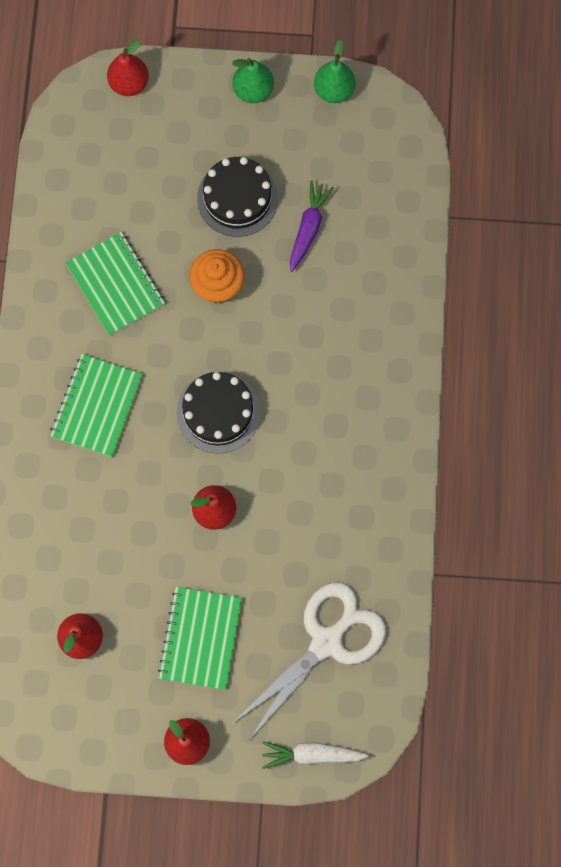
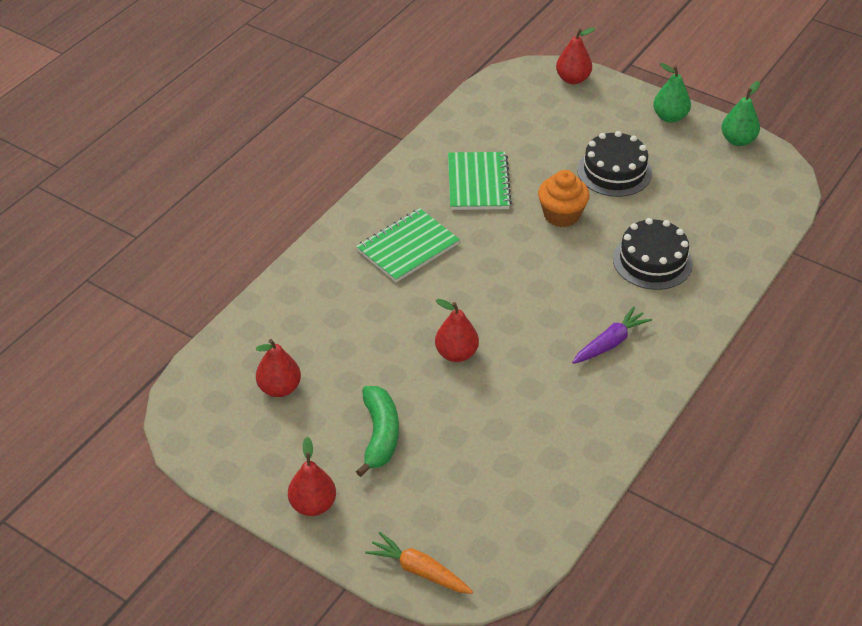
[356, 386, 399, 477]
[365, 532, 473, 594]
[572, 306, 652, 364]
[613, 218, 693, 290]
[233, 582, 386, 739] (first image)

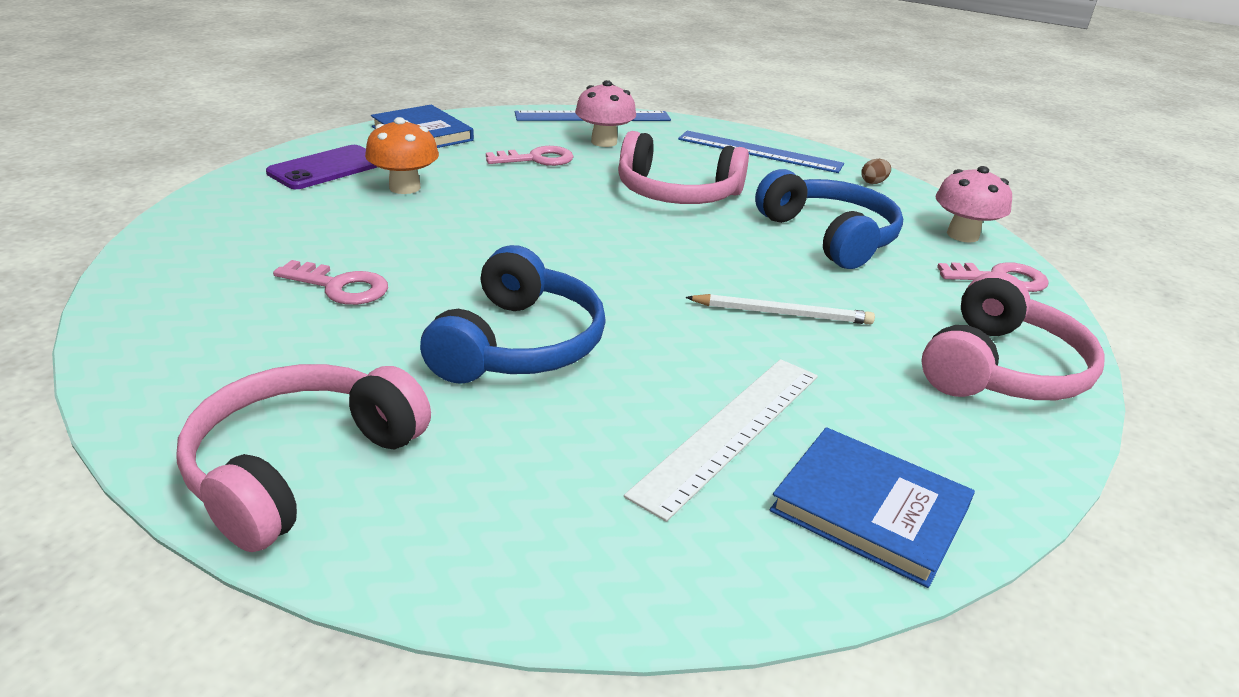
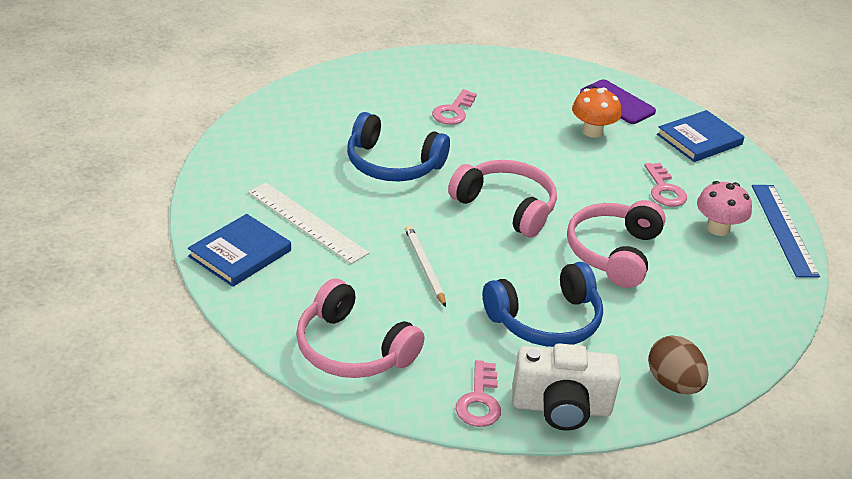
[405, 225, 446, 307]
[448, 160, 557, 238]
[512, 343, 621, 431]
[648, 335, 709, 394]
[678, 131, 844, 173] (first image)

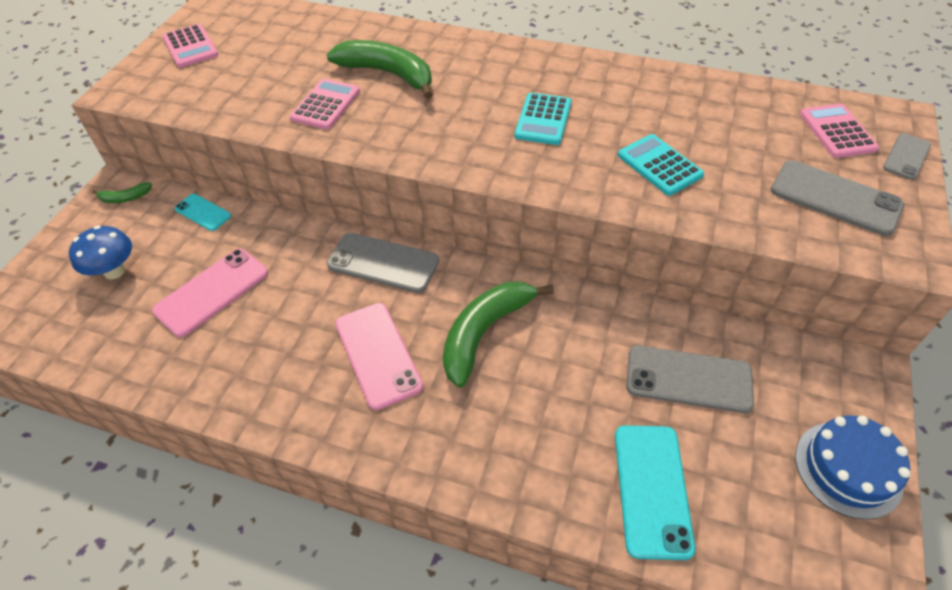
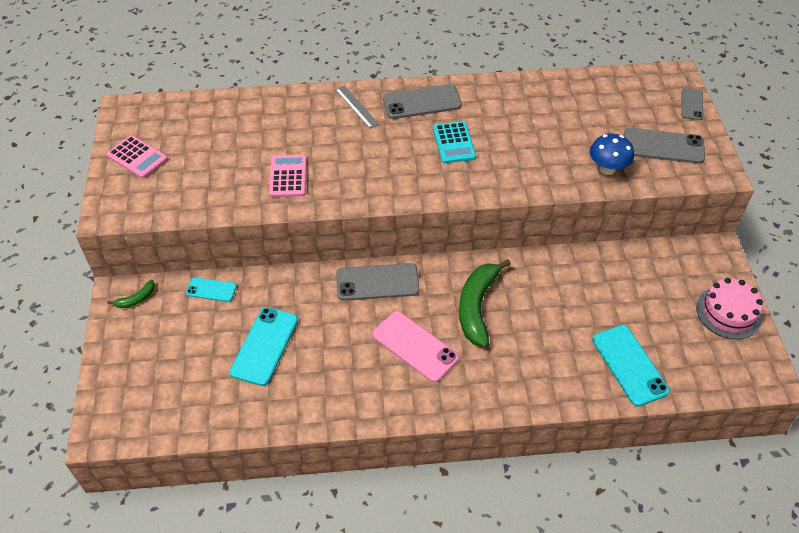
[230, 307, 298, 386]
[335, 85, 379, 129]
[383, 84, 462, 119]
[590, 134, 634, 175]
[696, 278, 763, 339]
[327, 40, 433, 99] (first image)
[618, 134, 704, 196] (first image)
[800, 104, 879, 158] (first image)

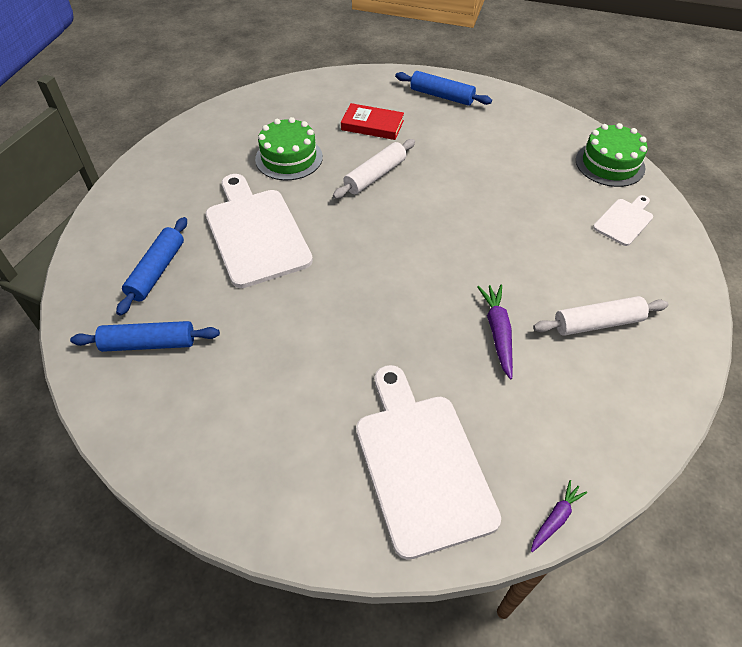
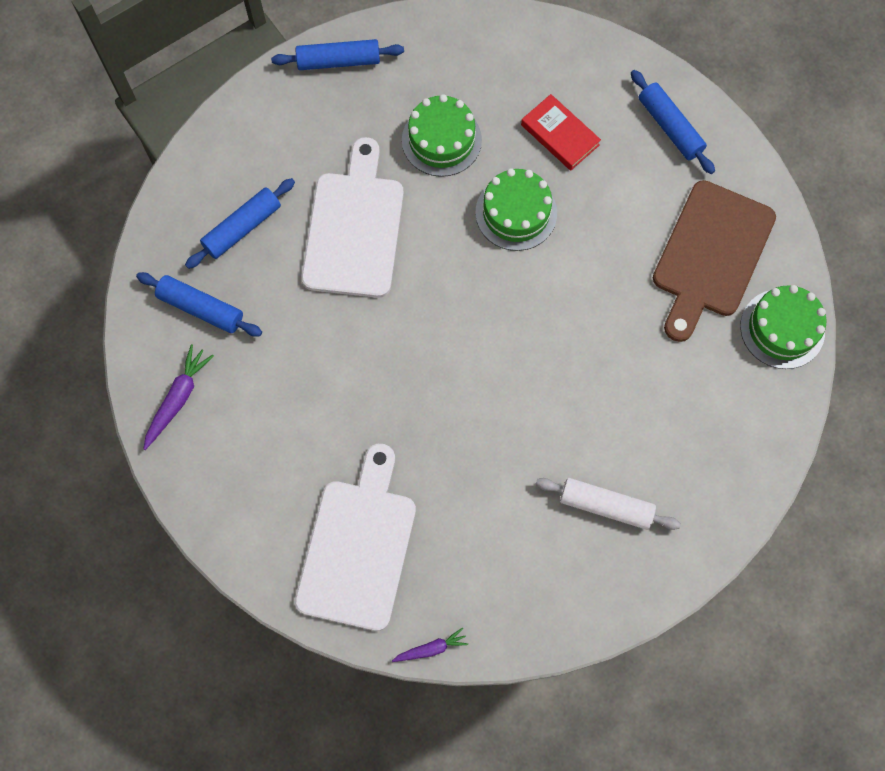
[144, 345, 214, 450]
[271, 39, 404, 70]
[475, 168, 557, 251]
[653, 180, 776, 342]
[593, 195, 653, 246] (first image)

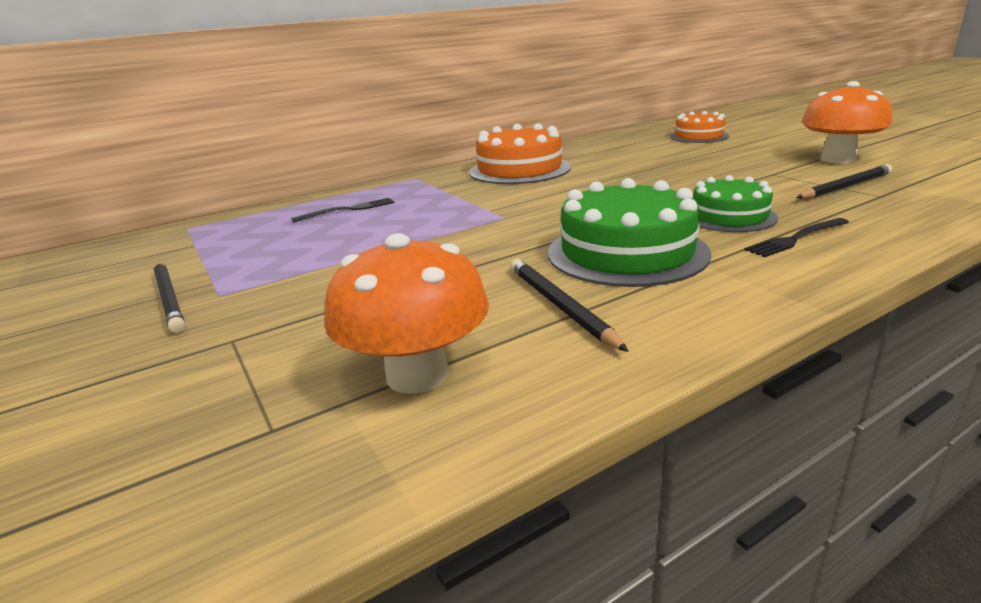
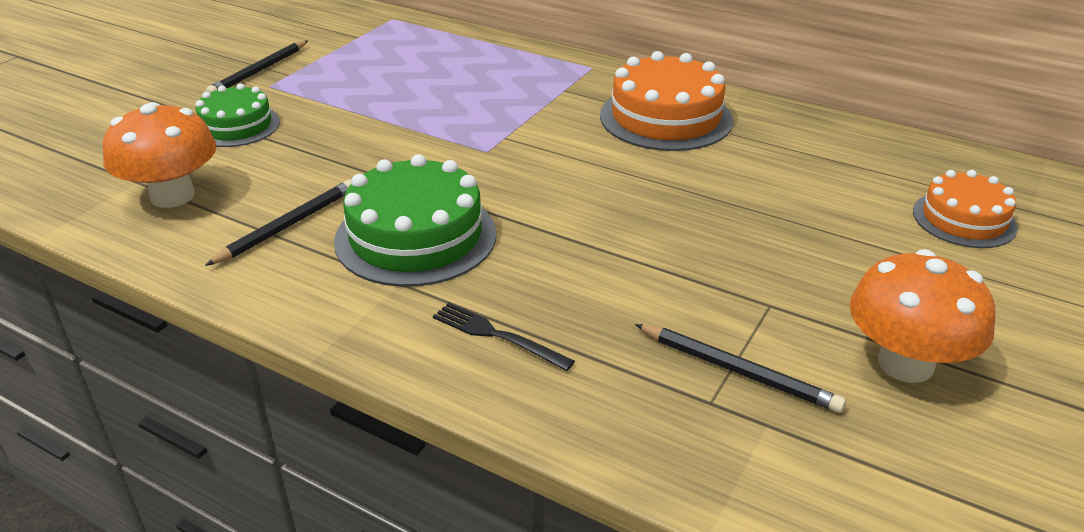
[195, 83, 280, 147]
[291, 198, 395, 222] (first image)

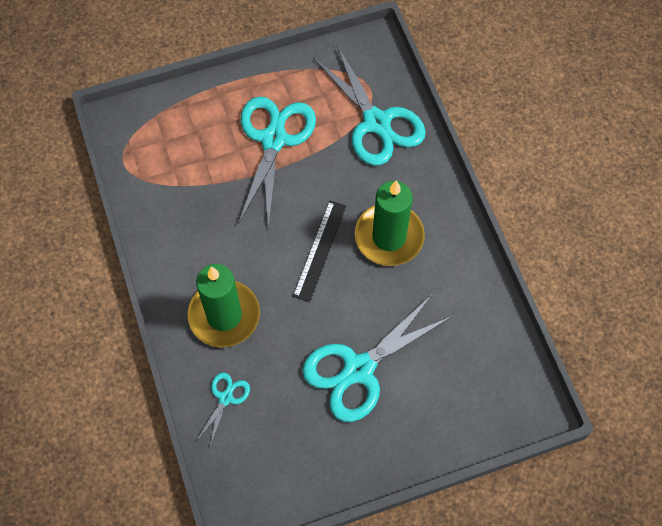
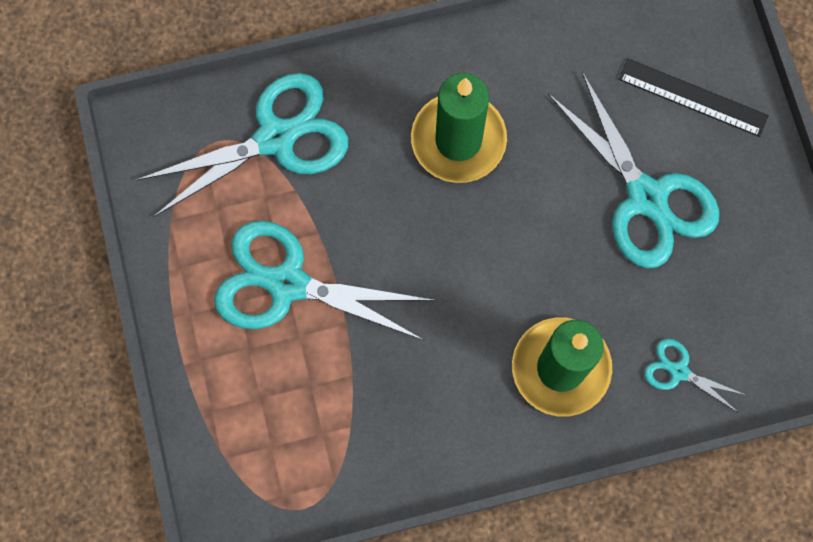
[618, 58, 769, 137]

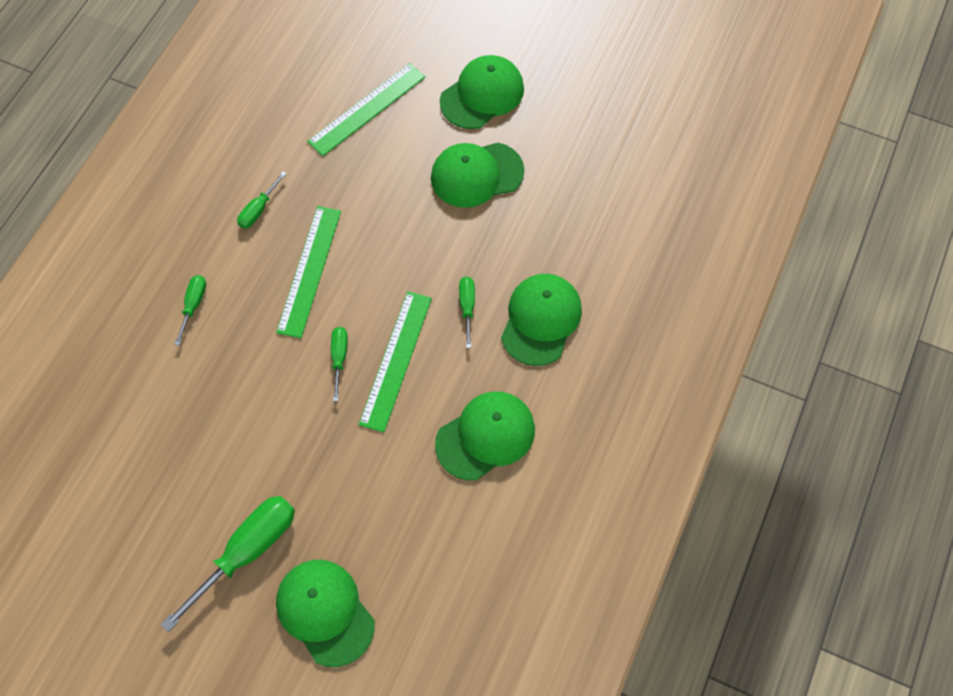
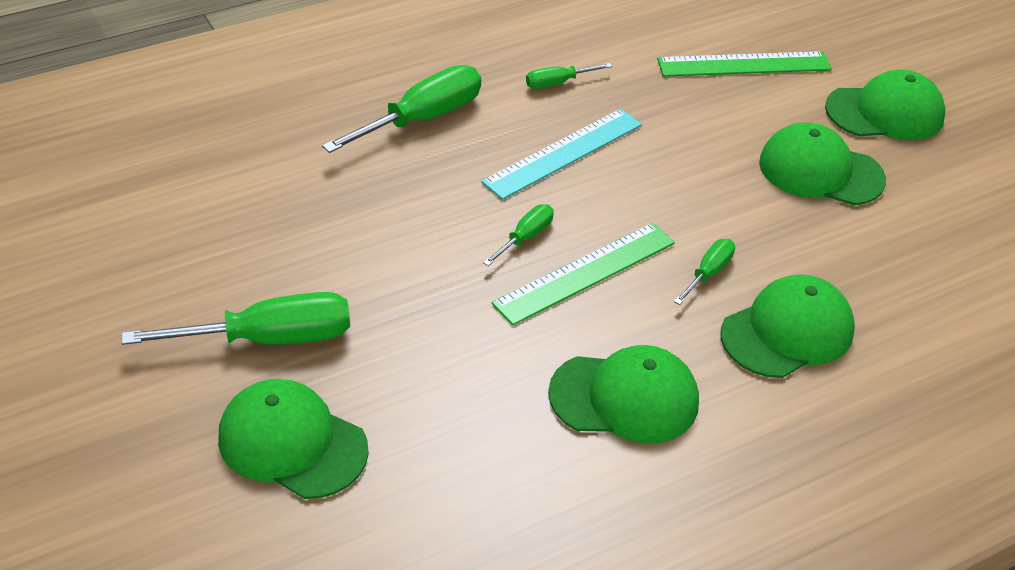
[218, 379, 369, 499]
[322, 65, 481, 153]
[481, 109, 642, 200]

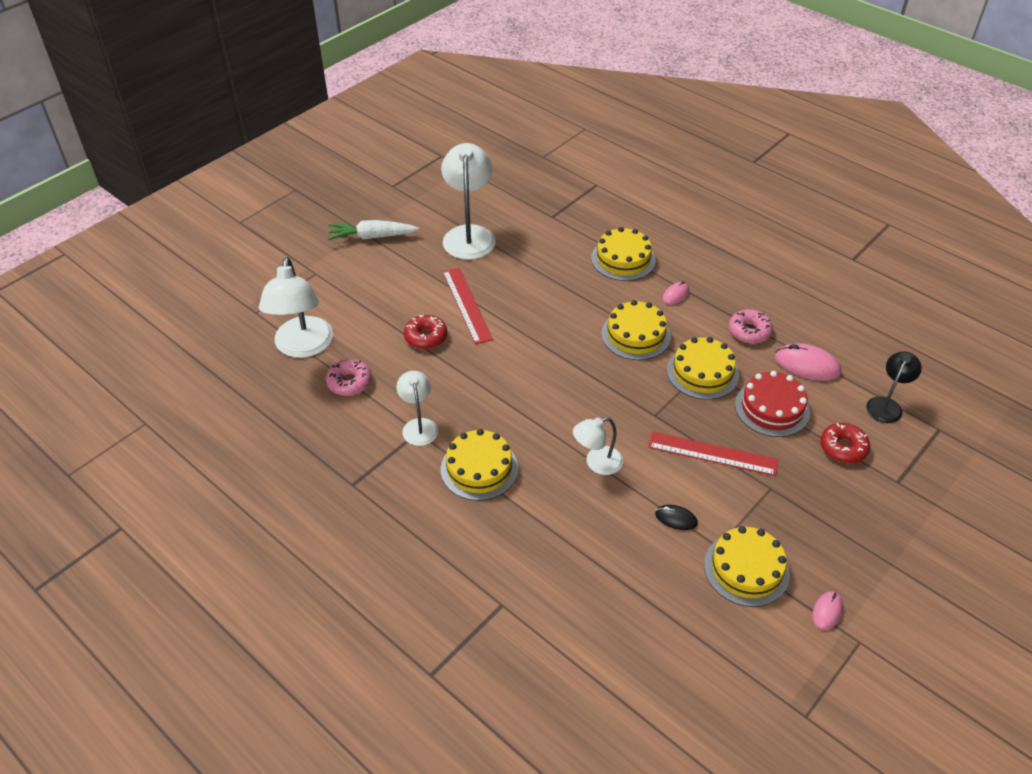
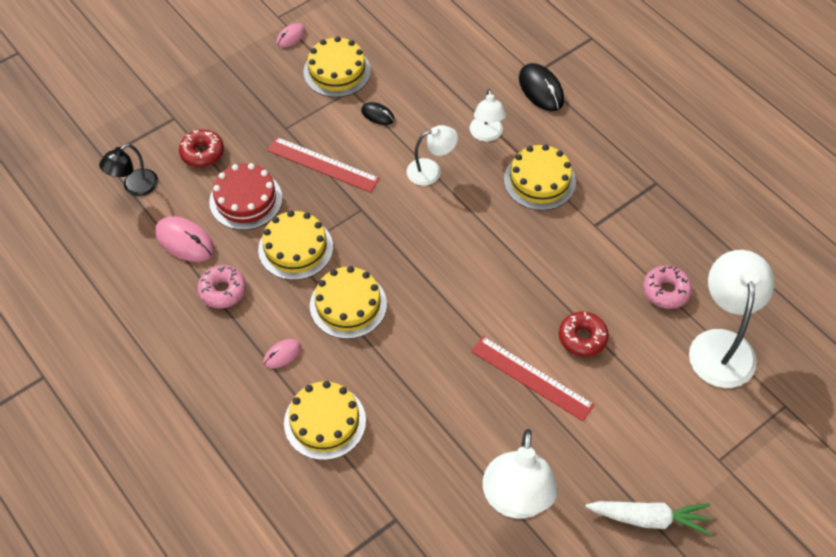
[470, 89, 506, 142]
[471, 336, 595, 421]
[519, 63, 564, 111]

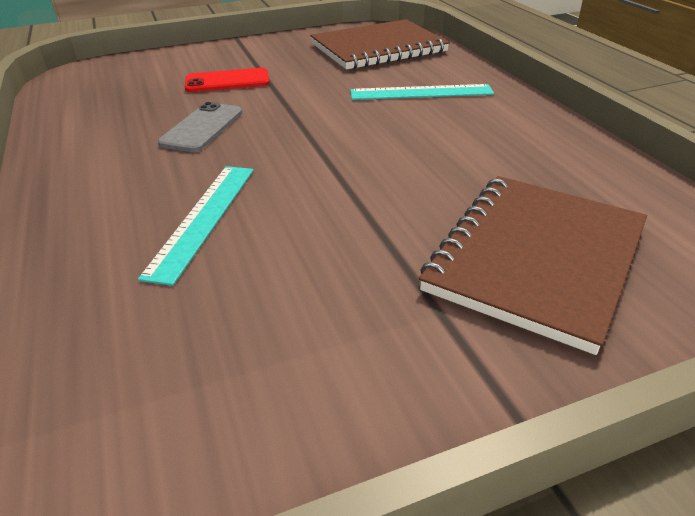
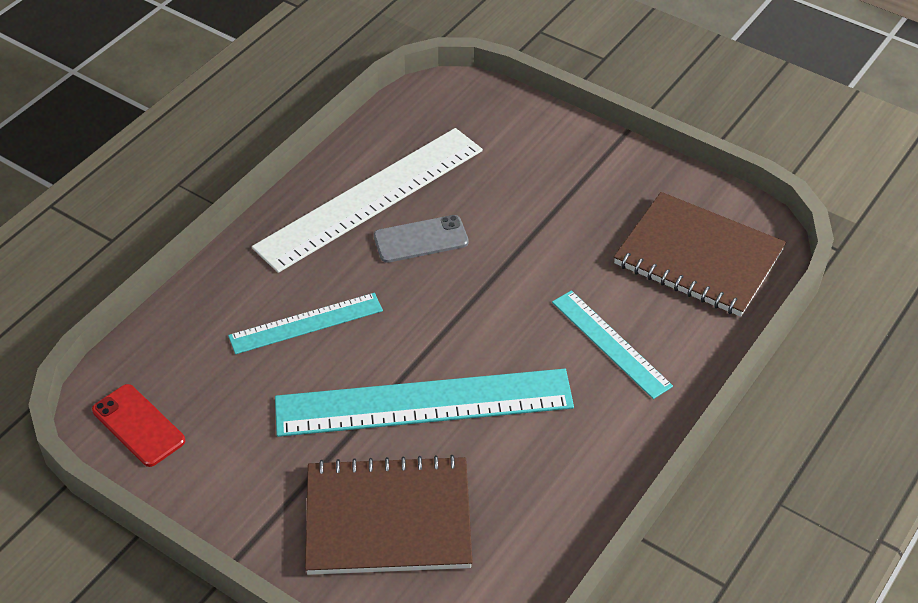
[92, 384, 185, 467]
[252, 128, 483, 273]
[275, 369, 574, 437]

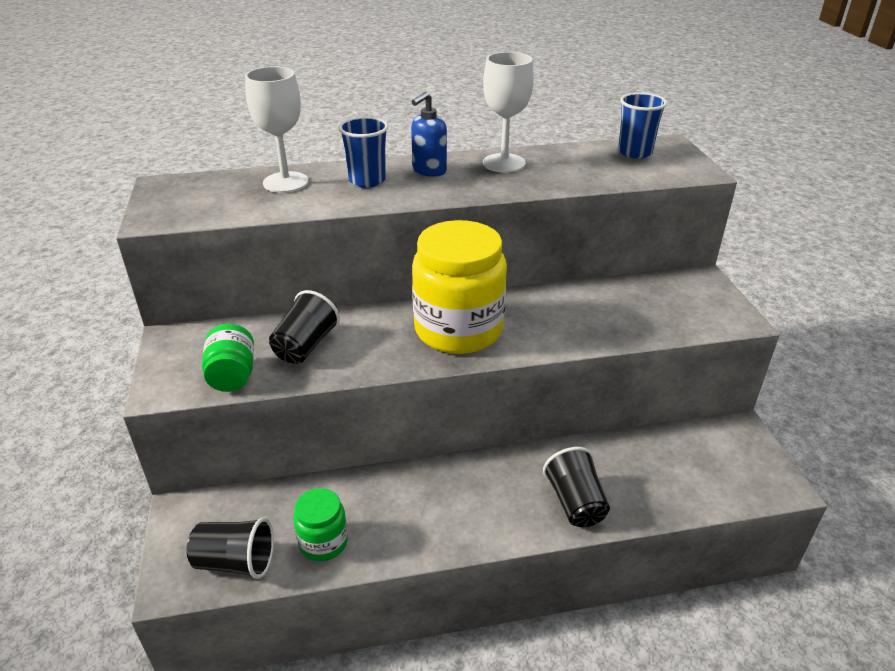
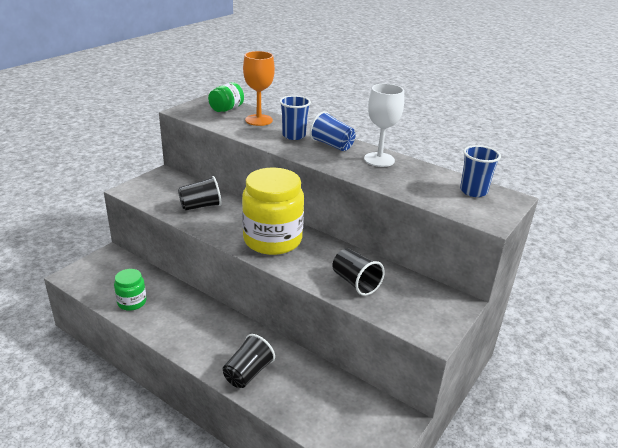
[208, 82, 244, 112]
[243, 51, 275, 126]
[310, 111, 355, 151]
[333, 248, 385, 296]

